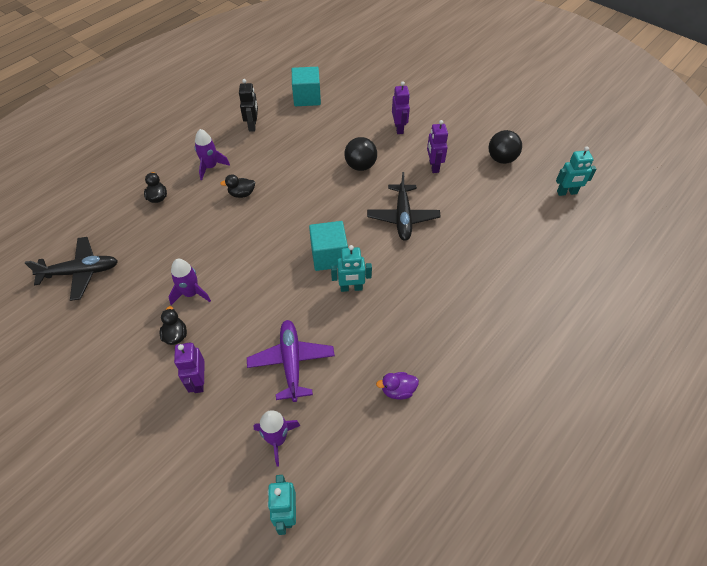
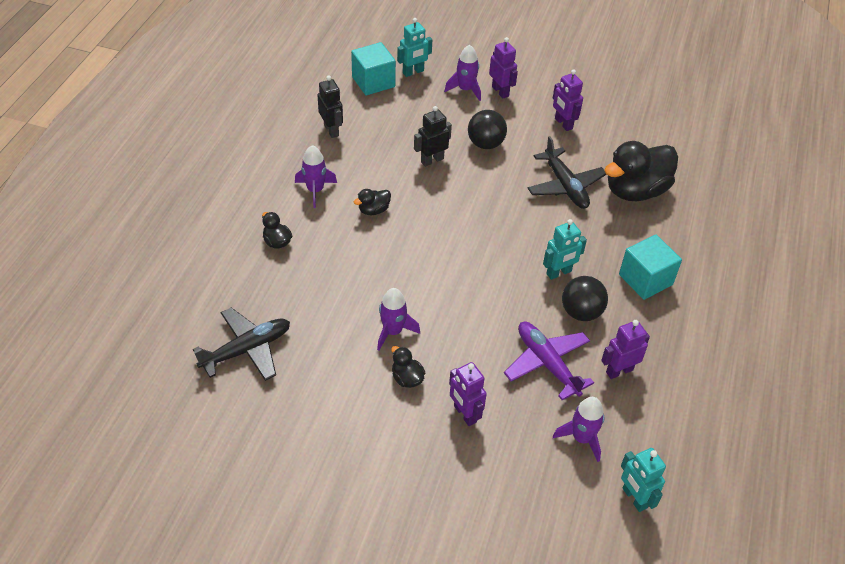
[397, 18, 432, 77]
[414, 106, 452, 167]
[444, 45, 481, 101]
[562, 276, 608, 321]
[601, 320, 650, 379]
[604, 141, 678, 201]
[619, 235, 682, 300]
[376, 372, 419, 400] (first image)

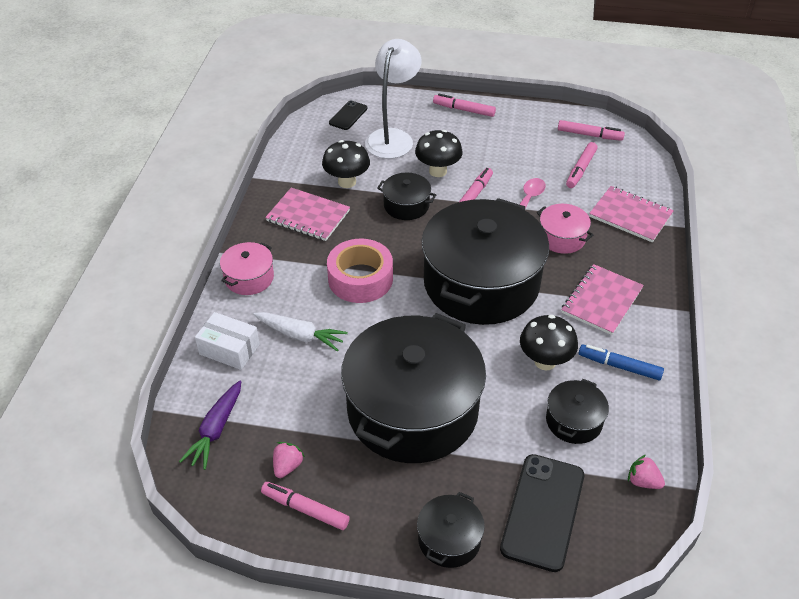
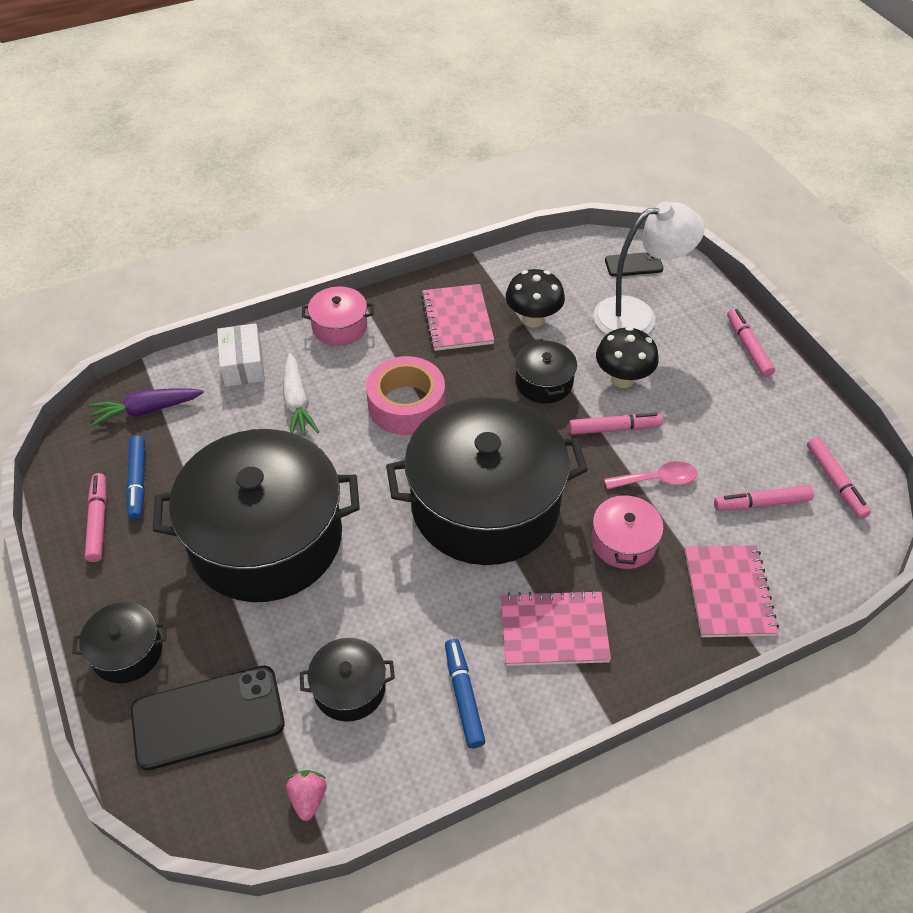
[126, 436, 145, 520]
[520, 315, 578, 370] (first image)

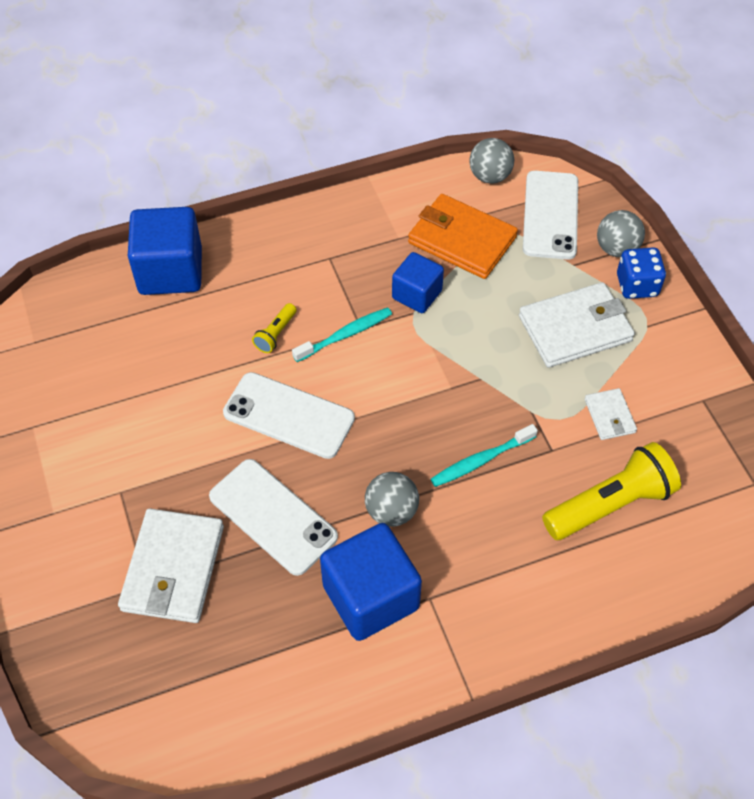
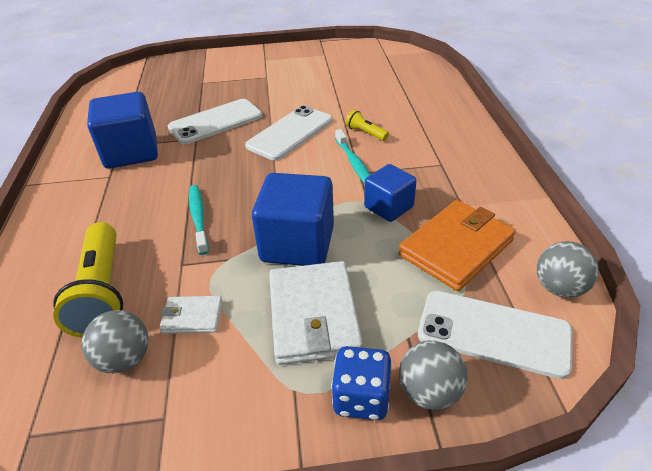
[81, 310, 149, 373]
[252, 173, 334, 266]
[118, 508, 224, 623] (first image)

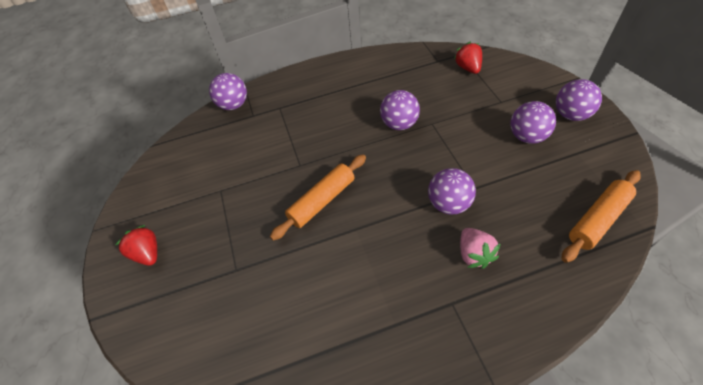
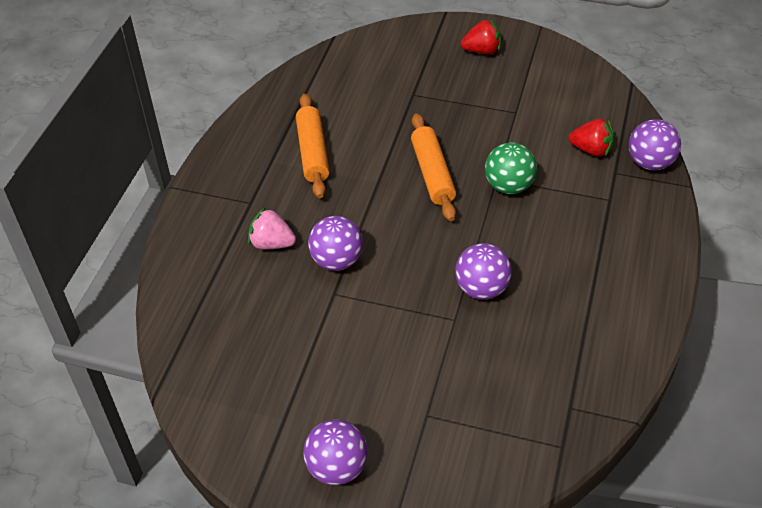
[296, 94, 330, 198]
[485, 142, 537, 194]
[569, 119, 614, 157]
[510, 101, 556, 144] (first image)

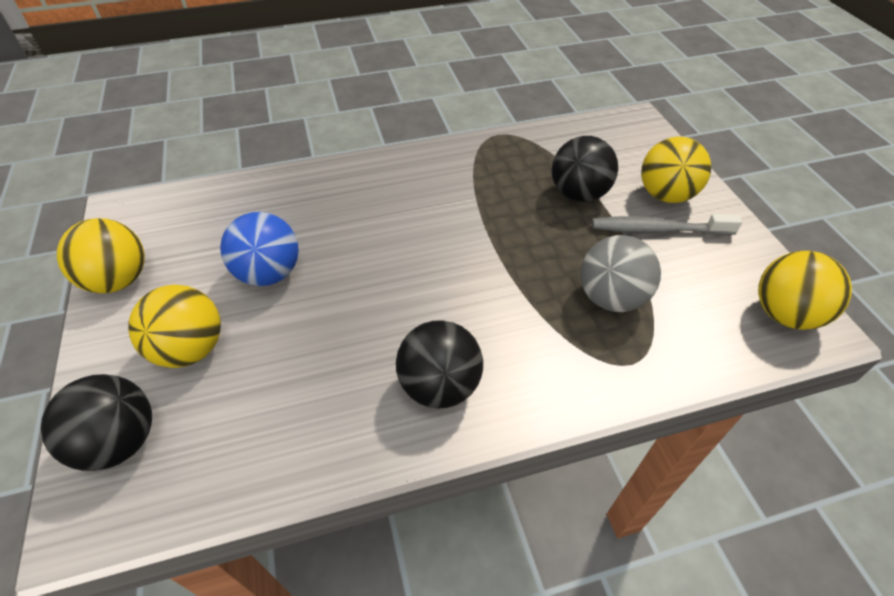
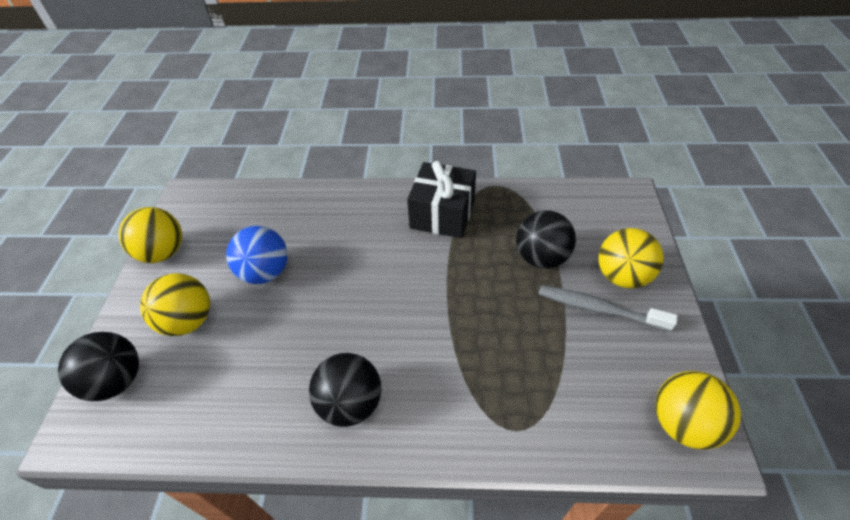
[407, 161, 476, 238]
[580, 235, 661, 312] (first image)

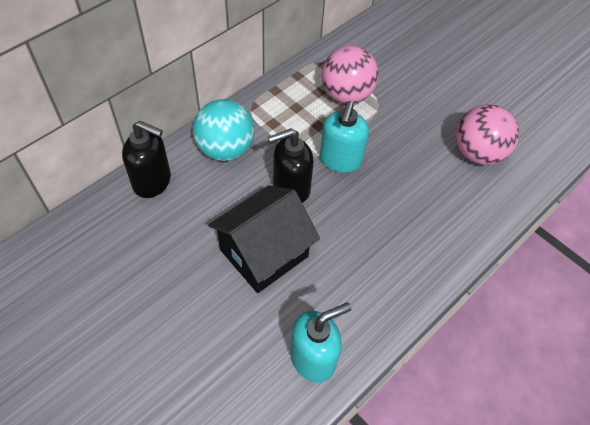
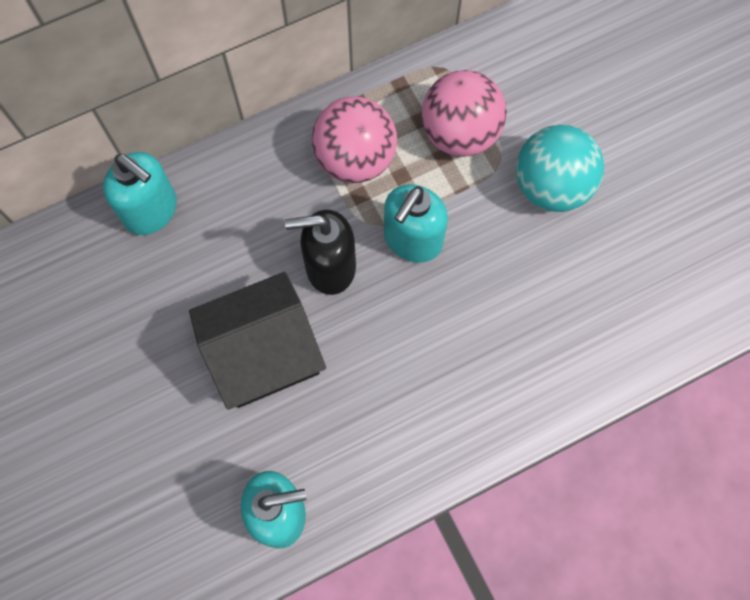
[103, 152, 177, 235]
[312, 96, 397, 183]
[516, 125, 604, 212]

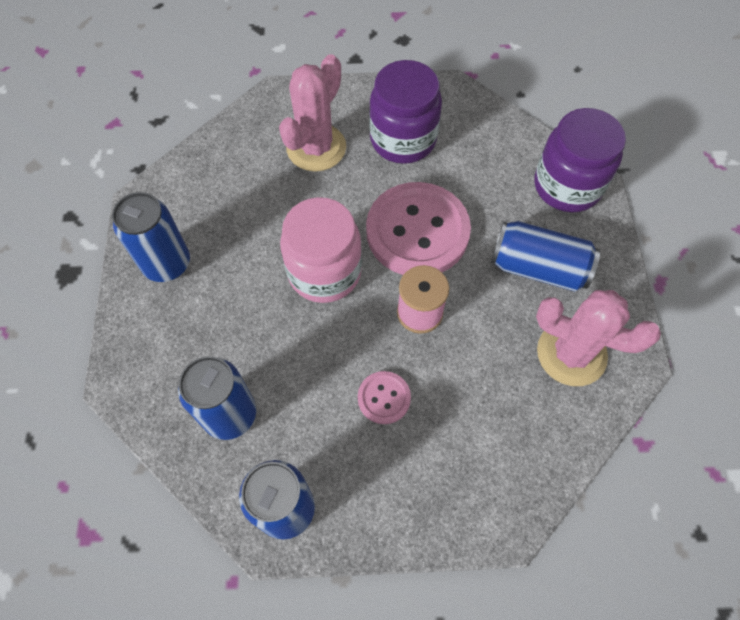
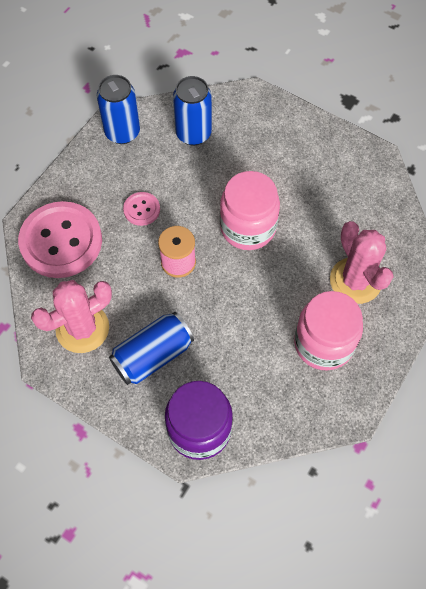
[18, 201, 102, 278]
[294, 291, 363, 370]
[112, 192, 190, 282] (first image)

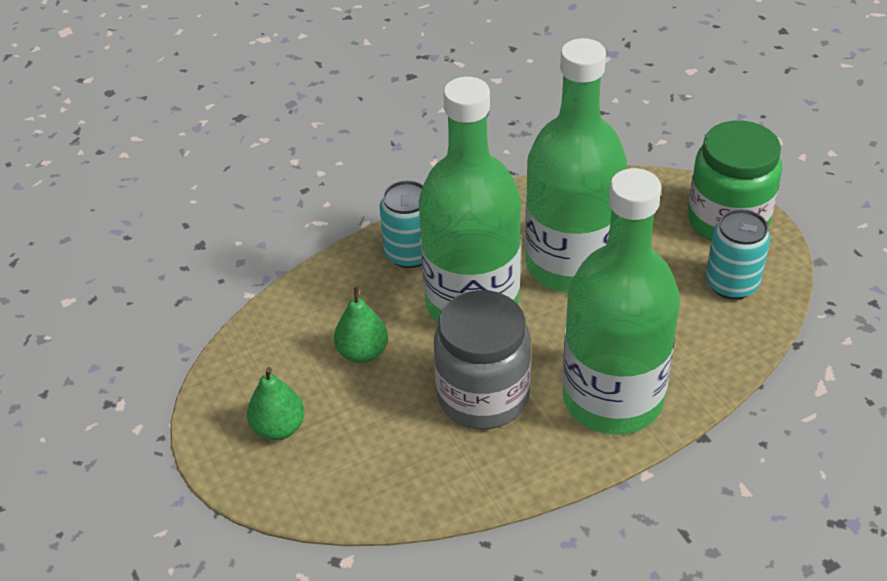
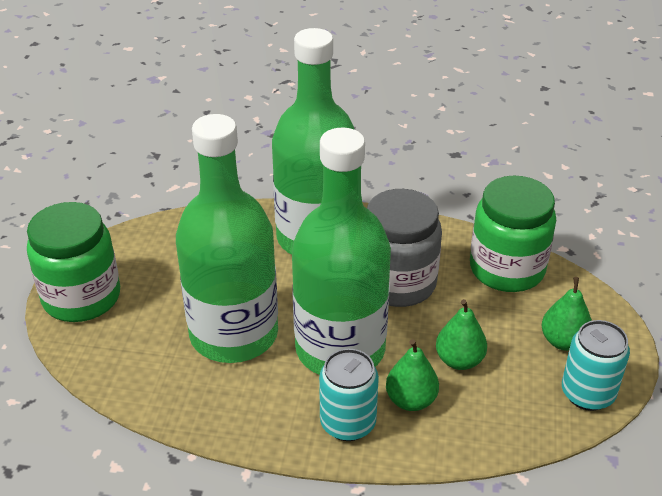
[386, 339, 439, 411]
[470, 176, 556, 292]
[562, 320, 630, 411]

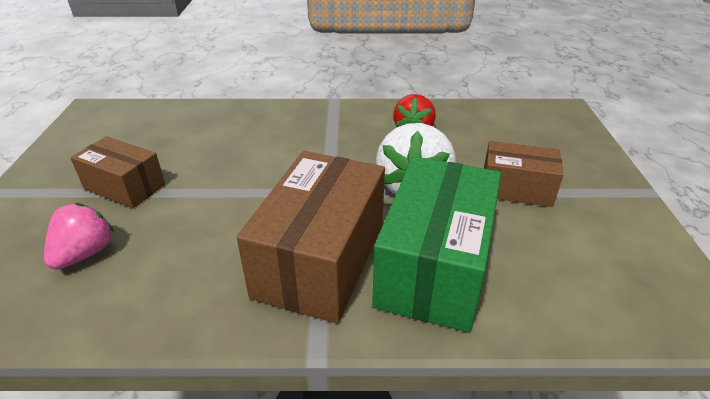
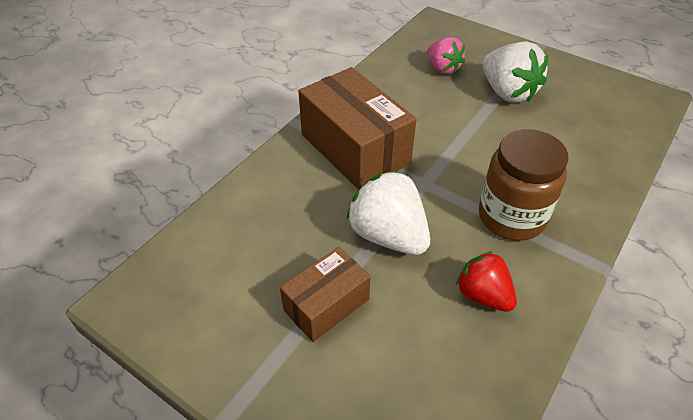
[479, 129, 568, 241]
[482, 41, 549, 103]
[372, 156, 501, 332] (first image)

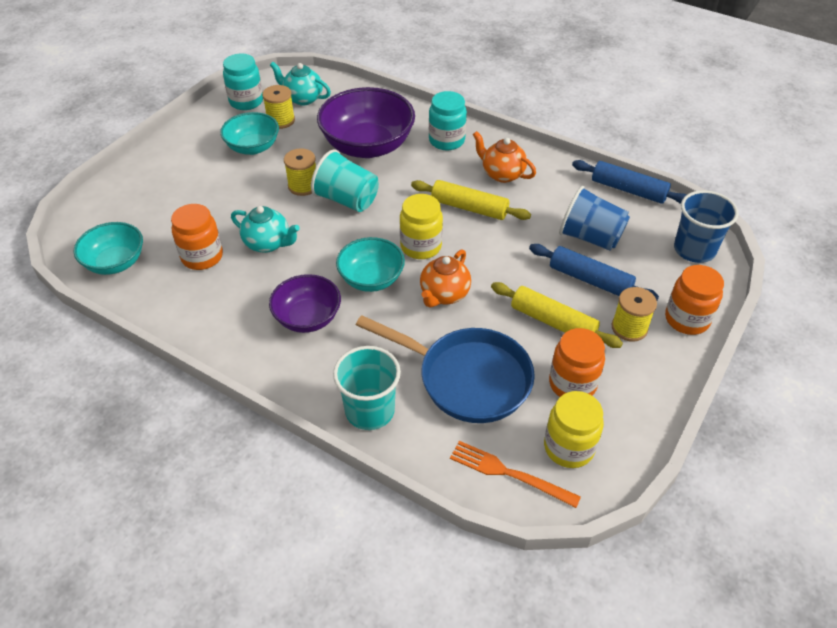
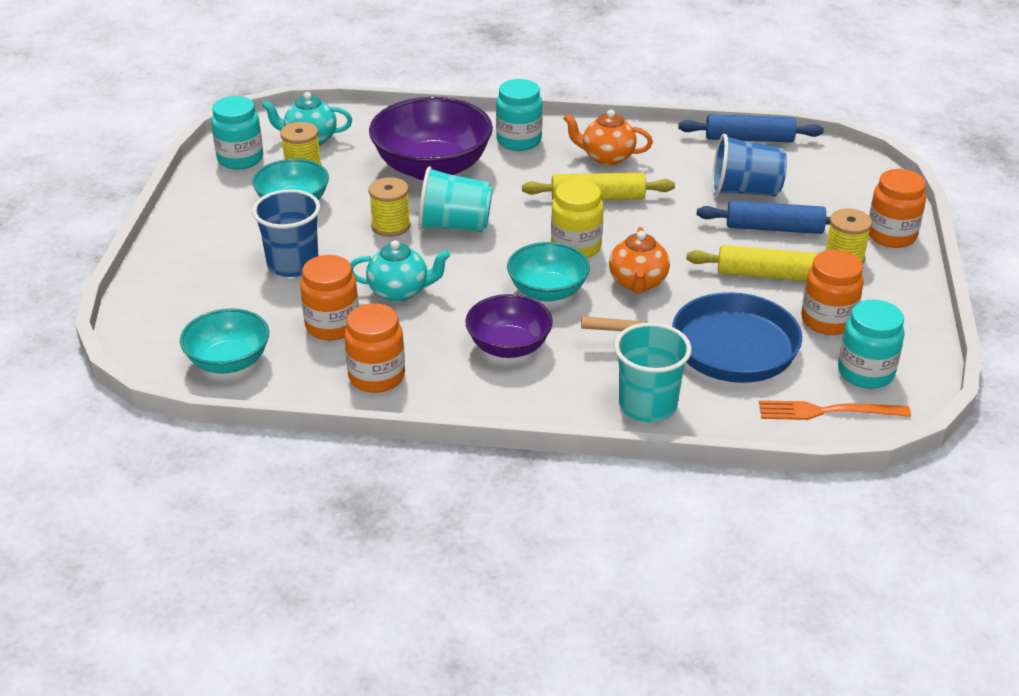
[252, 189, 320, 277]
[344, 303, 405, 393]
[838, 300, 905, 389]

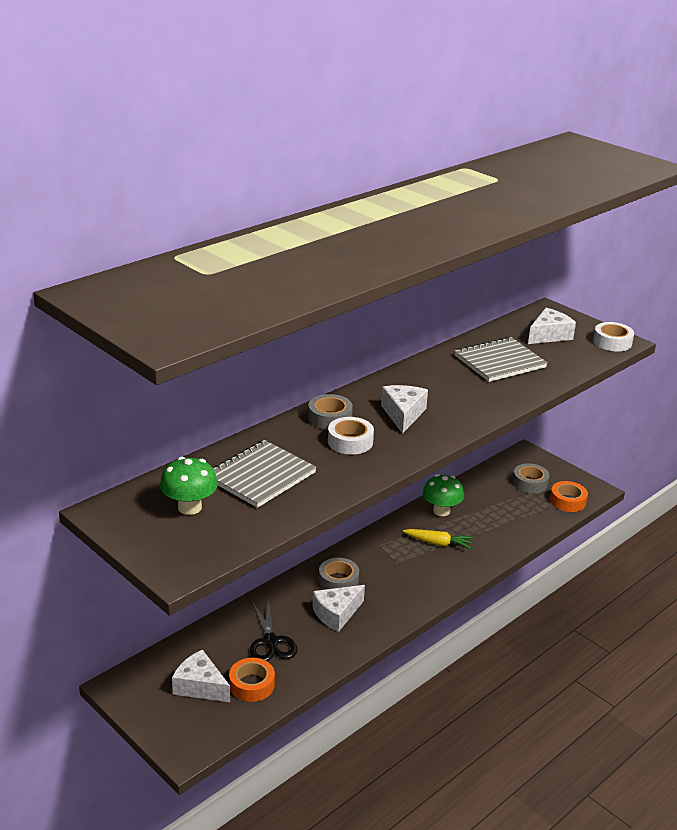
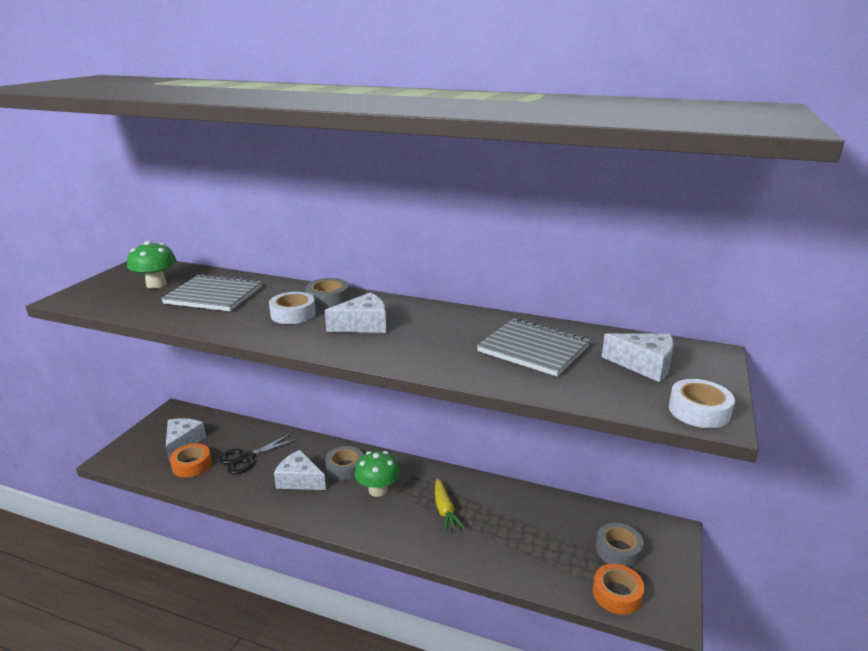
[354, 451, 400, 497]

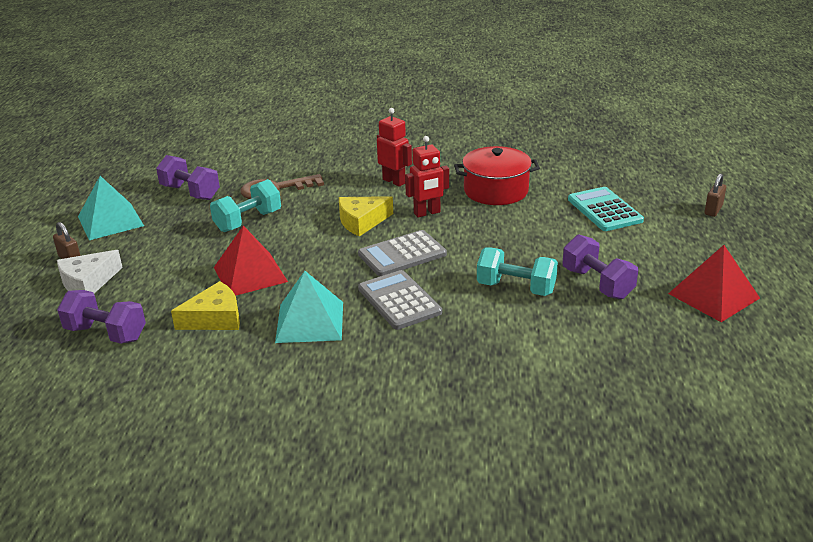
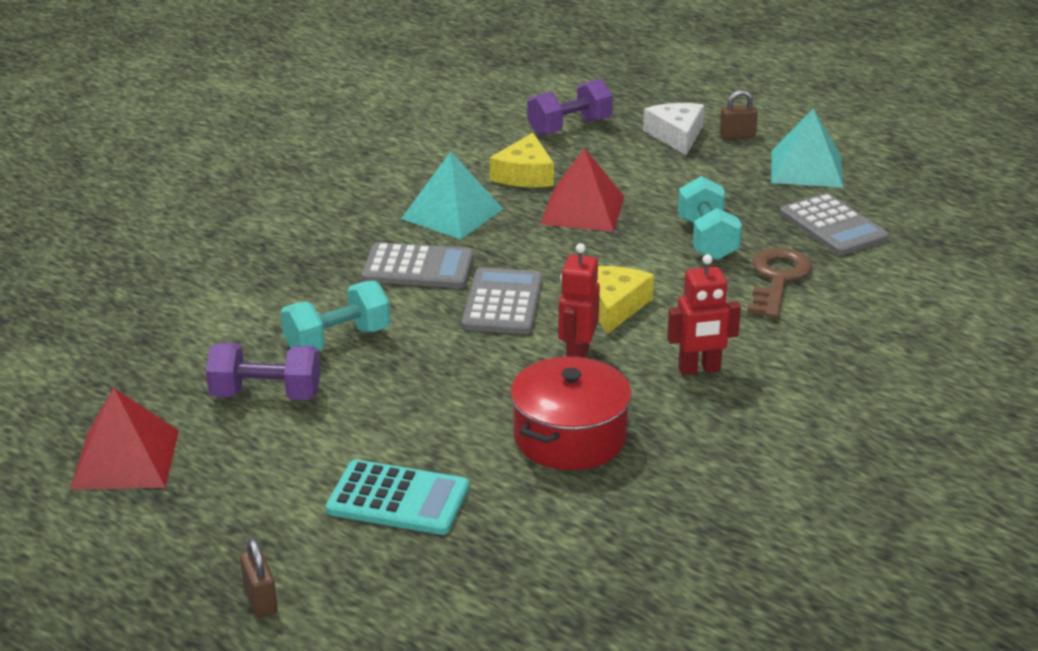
[780, 193, 889, 255]

